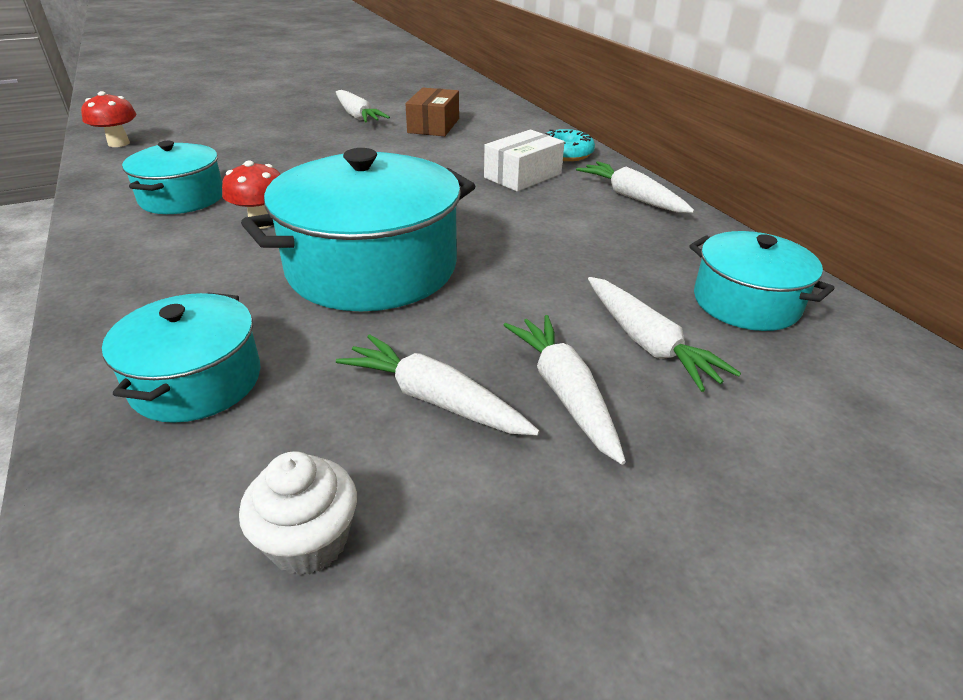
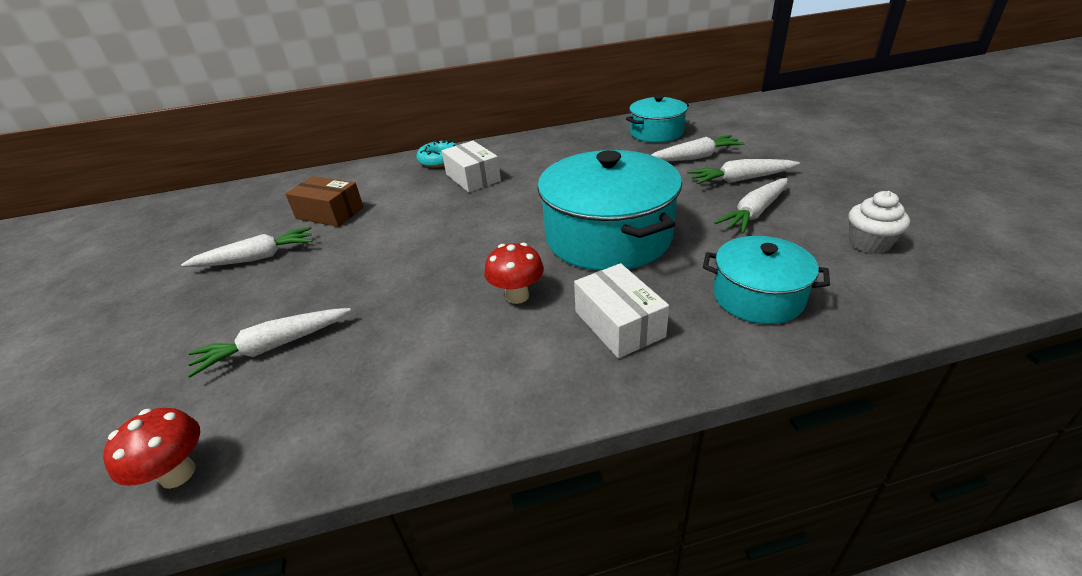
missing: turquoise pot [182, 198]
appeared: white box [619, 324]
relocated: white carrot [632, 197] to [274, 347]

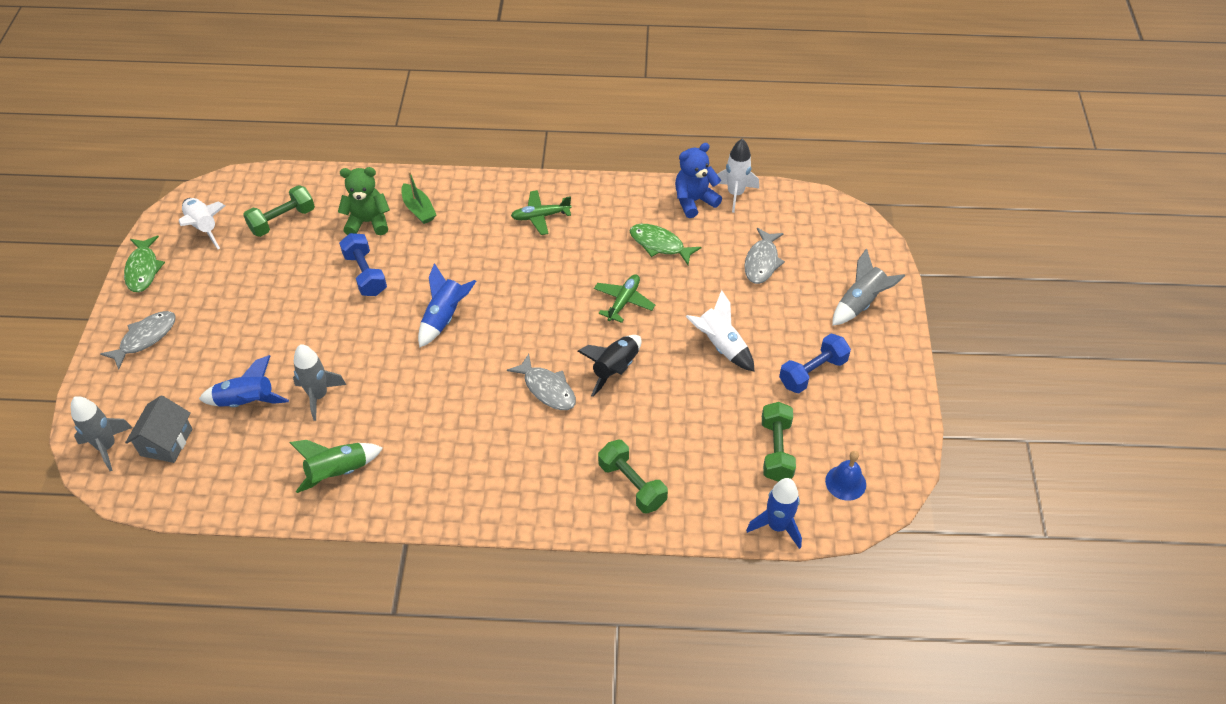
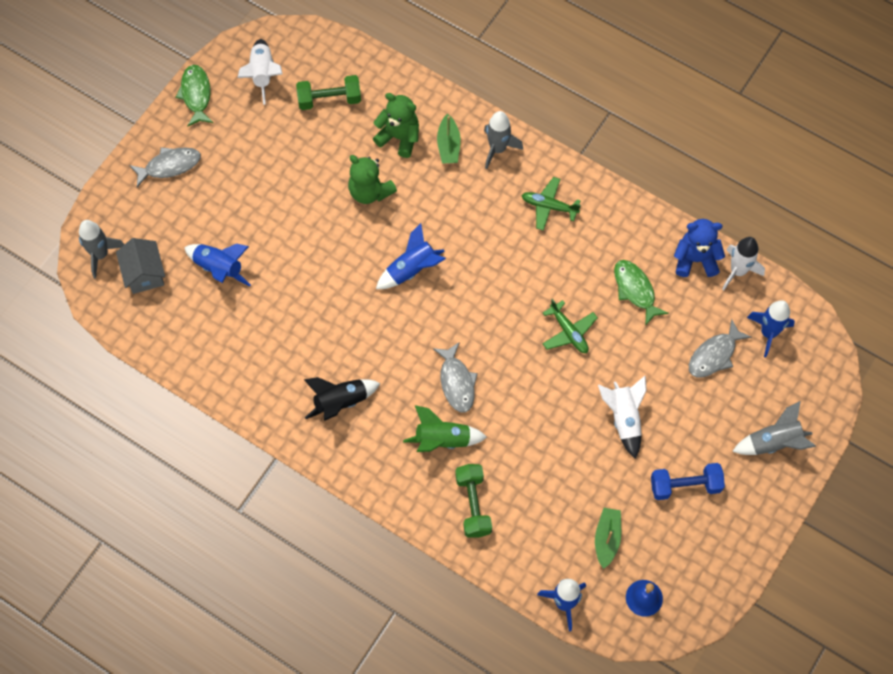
appeared: blue rocket [768, 333]
relocated: green rocket [338, 472] to [442, 440]; grey rocket [318, 396] to [498, 149]; black rocket [615, 369] to [340, 402]
exchanged: blue dumbbell [365, 274] to green teddy bear [370, 191]; green dumbbell [776, 450] to green boat [607, 539]
spun: green fish [143, 269] = [196, 95] 150 degrees clockwise; grey house [166, 442] = [144, 274] 60 degrees counterclockwise; green plane [623, 302] = [568, 332] 90 degrees clockwise

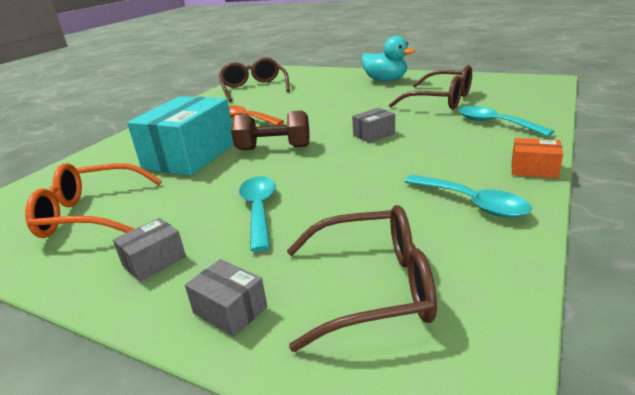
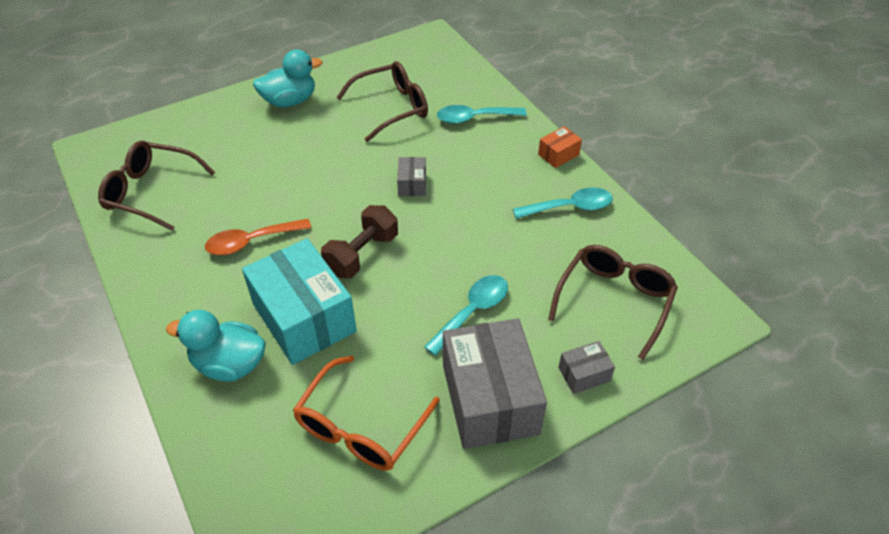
appeared: turquoise duck [229, 364]
spun: turquoise spoon [259, 210] = [472, 312] 105 degrees clockwise
size: grey box [154, 261] = [490, 399] x2.27

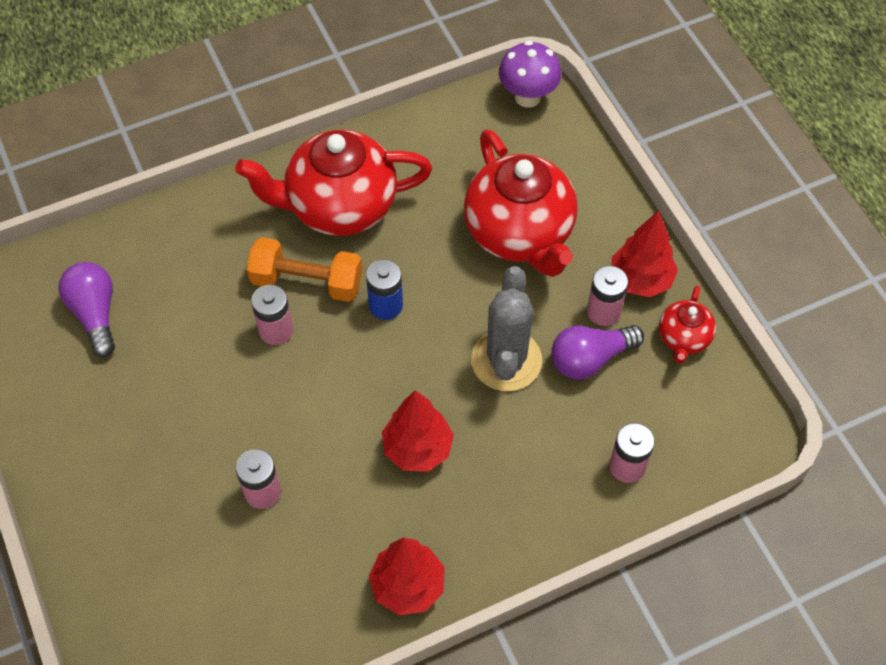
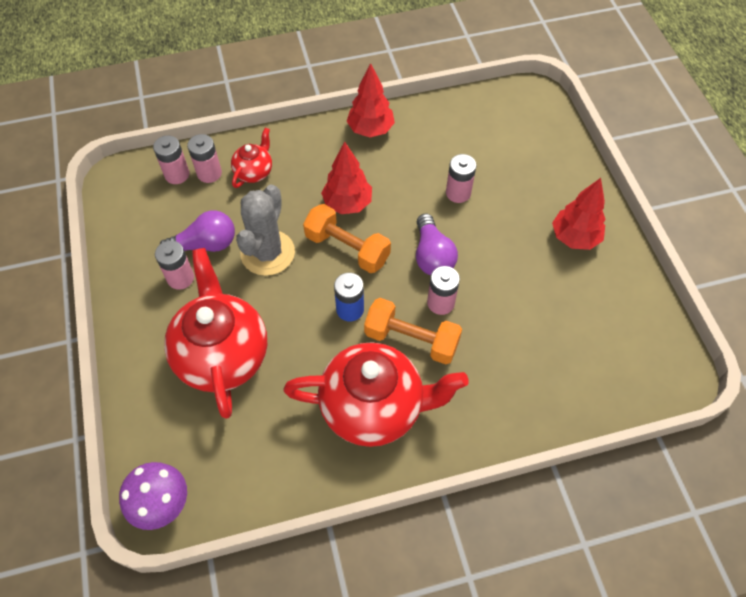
appeared: pink battery [177, 174]; orange dumbbell [347, 248]
relocated: purple light bulb [95, 314] to [432, 256]; red tree [640, 280] to [574, 238]; red teapot [683, 338] to [254, 172]

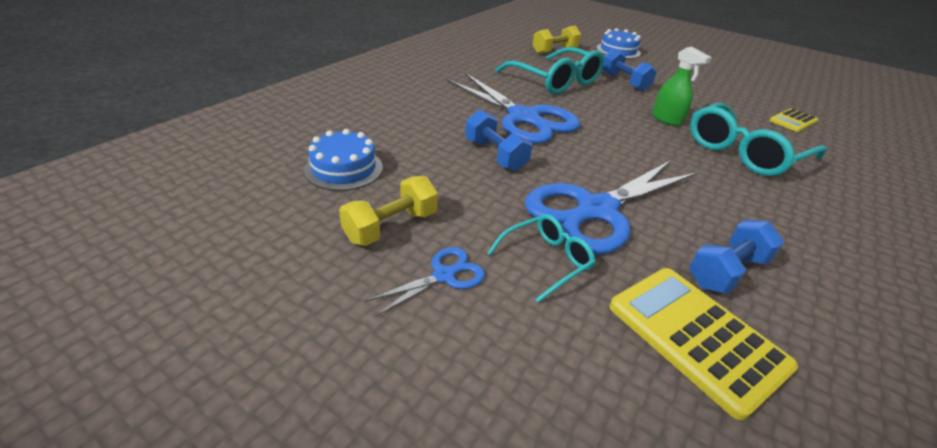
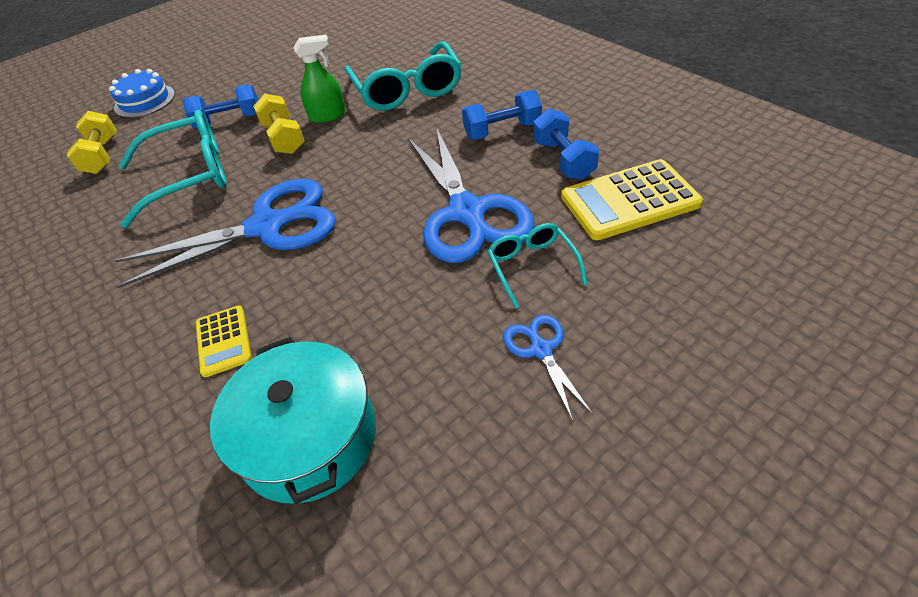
relocated: yellow dumbbell [391, 227] to [284, 138]; blue dumbbell [495, 155] to [502, 131]; yellow calculator [793, 121] to [223, 341]
exchanged: blue cake [344, 168] to turquoise pot [309, 438]

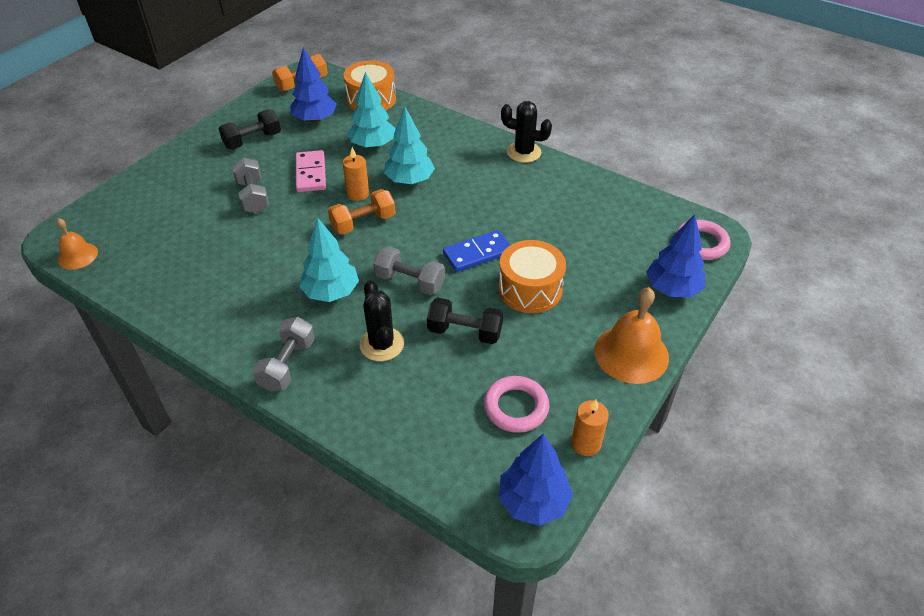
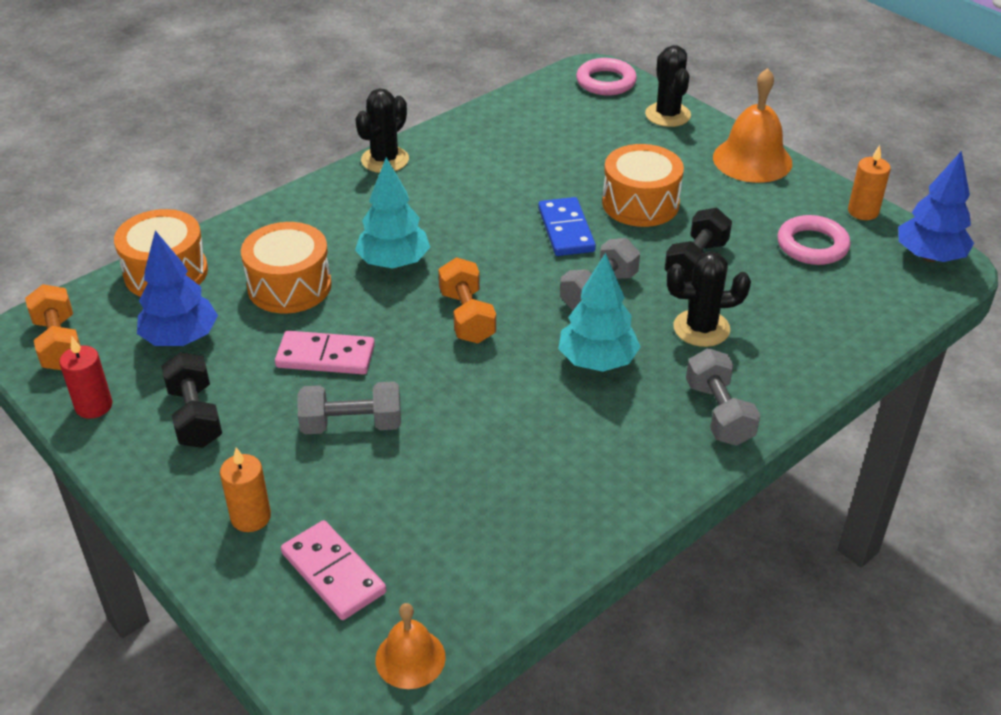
appeared: red candle [94, 406]; pink domino [333, 573]
relocated: orange candle [358, 194] to [251, 517]
exchanged: turquoise tree [372, 145] to orange drum [289, 286]; blue tree [672, 289] to black cactus [667, 115]
spun: grey dumbbell [288, 365] = [719, 413] 45 degrees clockwise

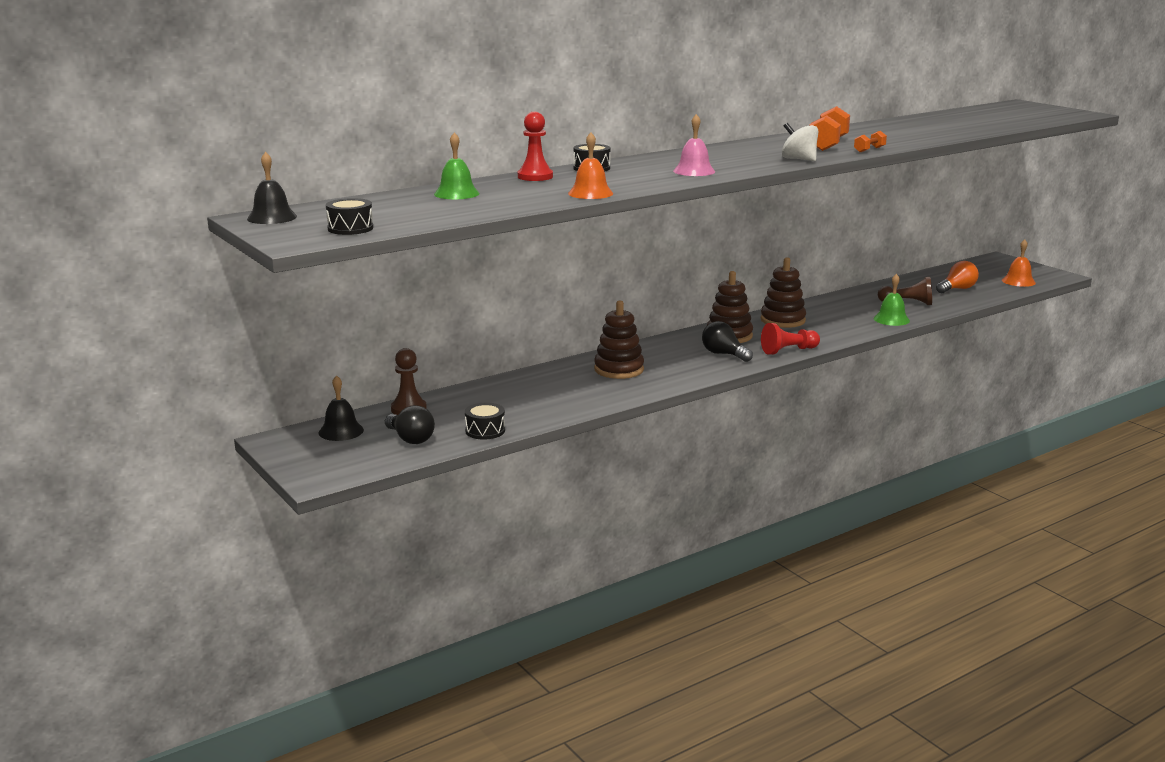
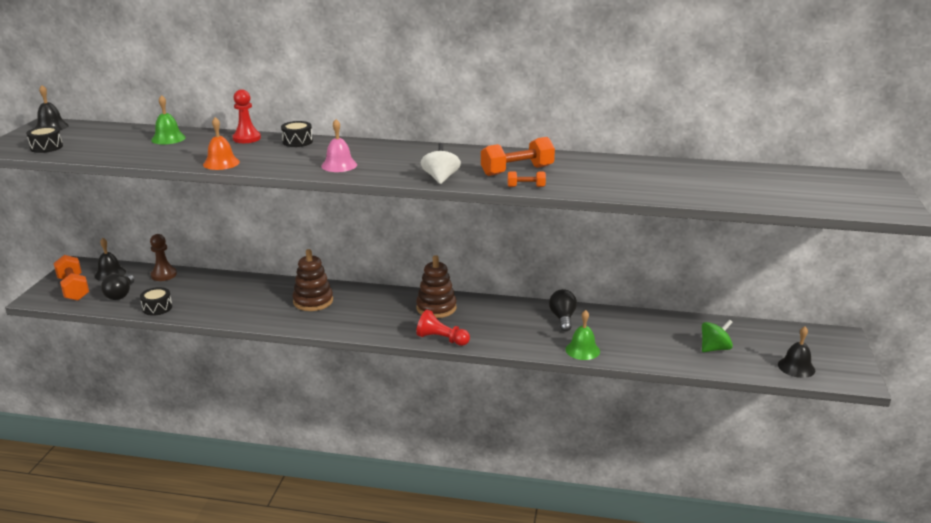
missing: brown stacking toy [782, 320]; brown pawn [907, 303]
appeared: orange dumbbell [73, 289]
relocated: black light bulb [723, 354] to [562, 318]
exchanged: orange light bulb [957, 289] to green spinning top [714, 348]
colour: orange bell [1018, 281] to black bell [796, 367]

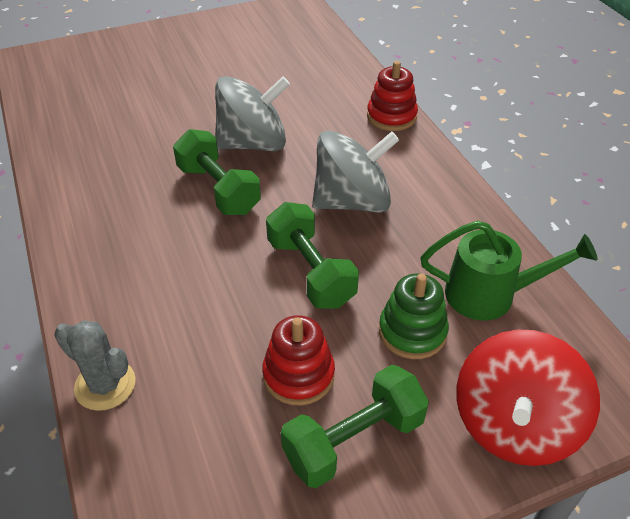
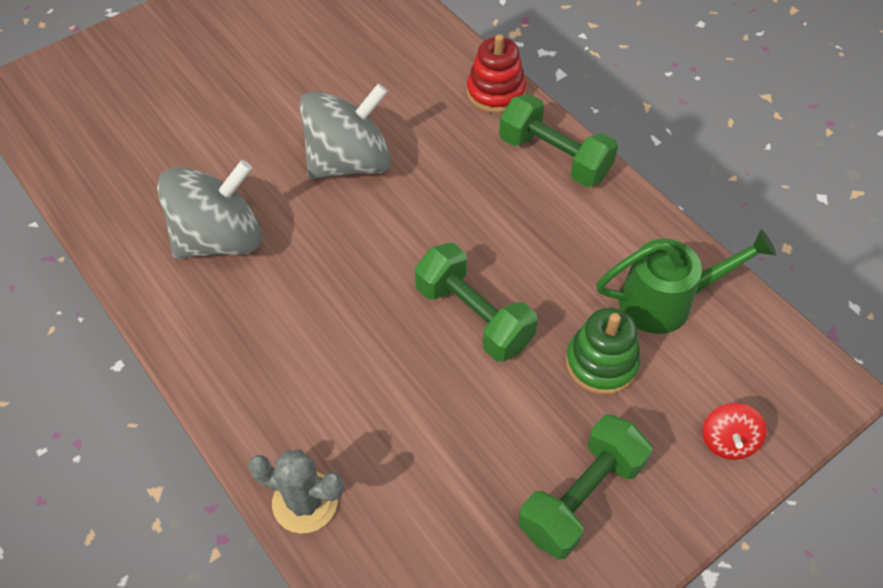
missing: red stacking toy [298, 375]
relocated: green dumbbell [218, 190] to [554, 157]; grey spinning top [352, 201] to [219, 239]
size: red spinning top [514, 425] = [727, 441] x0.46

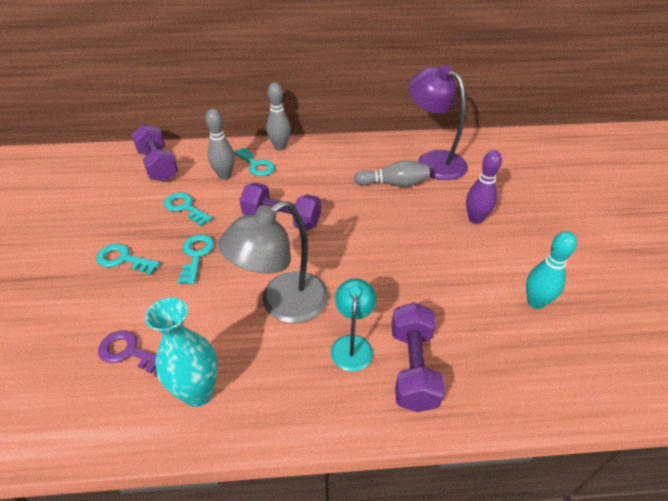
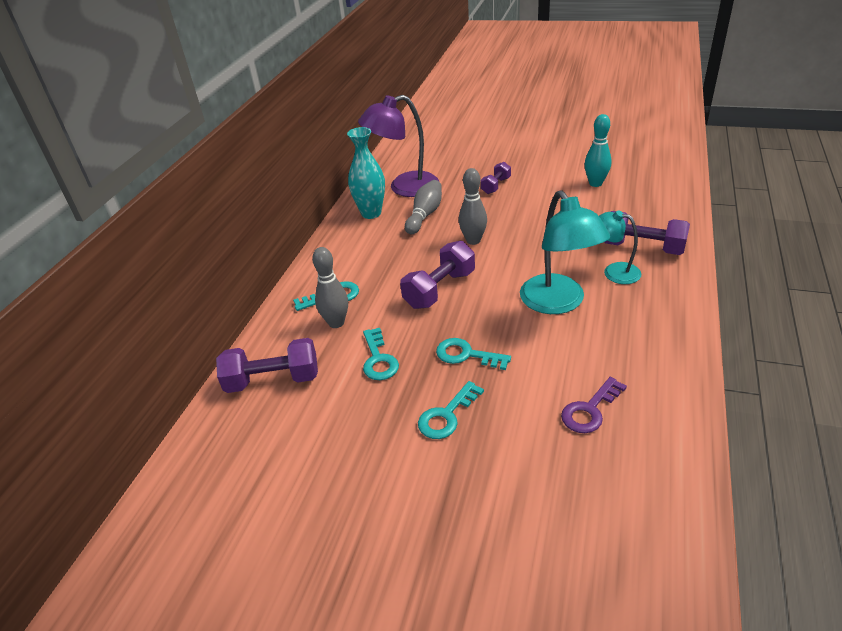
relocated: turquoise vase [198, 392] to [371, 213]; grey bowling pin [280, 147] to [473, 240]
exchanged: purple bowling pin [475, 219] to purple dumbbell [496, 186]
colour: grey lamp [283, 304] to turquoise lamp [558, 303]
spun: turquoise key [185, 208] = [378, 359] 75 degrees counterclockwise

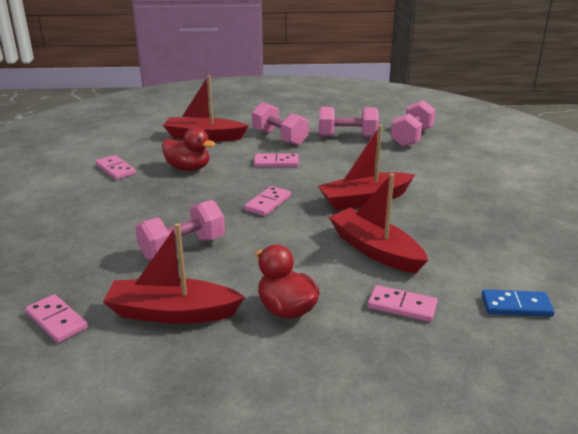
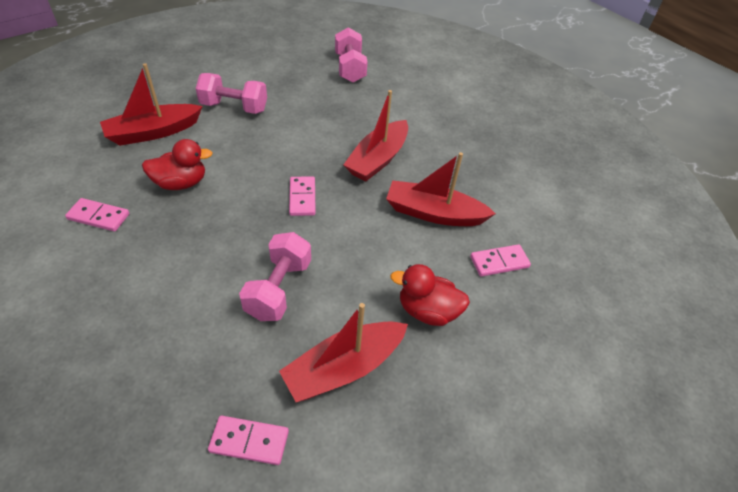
missing: pink domino [276, 162]; pink dumbbell [347, 136]; blue domino [516, 306]

